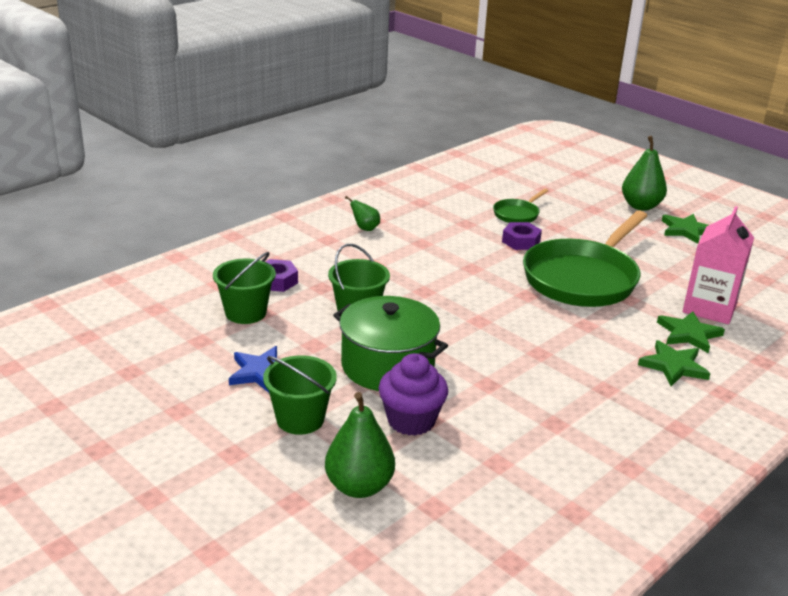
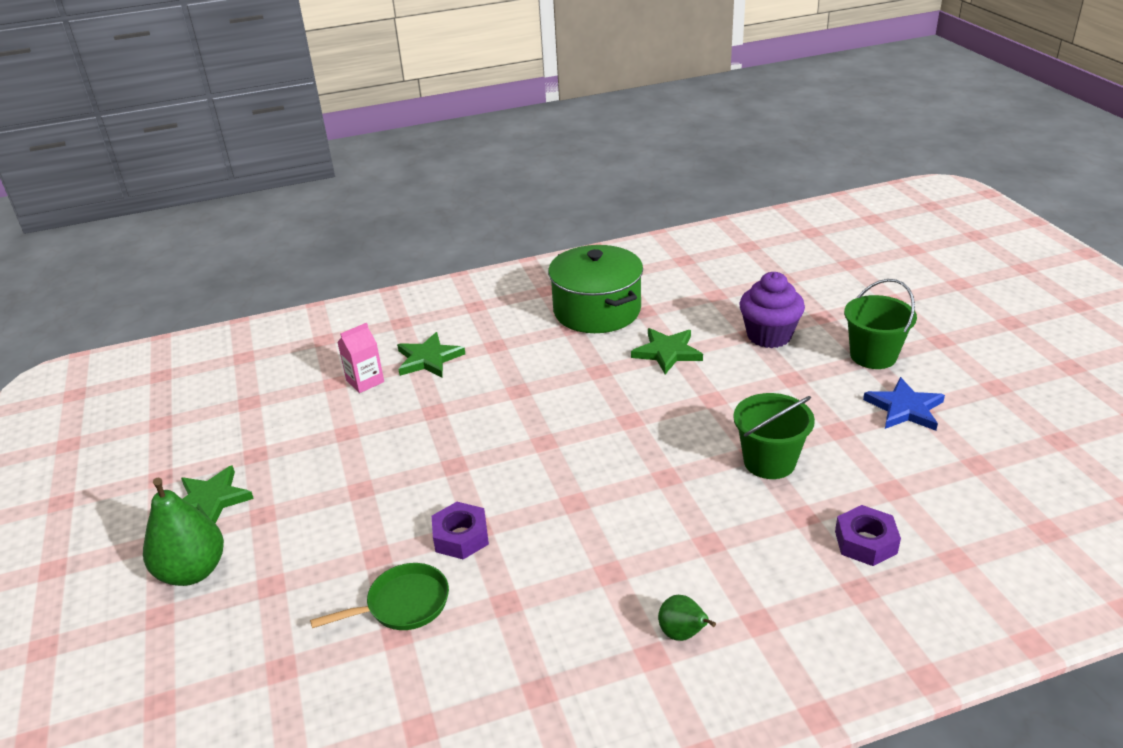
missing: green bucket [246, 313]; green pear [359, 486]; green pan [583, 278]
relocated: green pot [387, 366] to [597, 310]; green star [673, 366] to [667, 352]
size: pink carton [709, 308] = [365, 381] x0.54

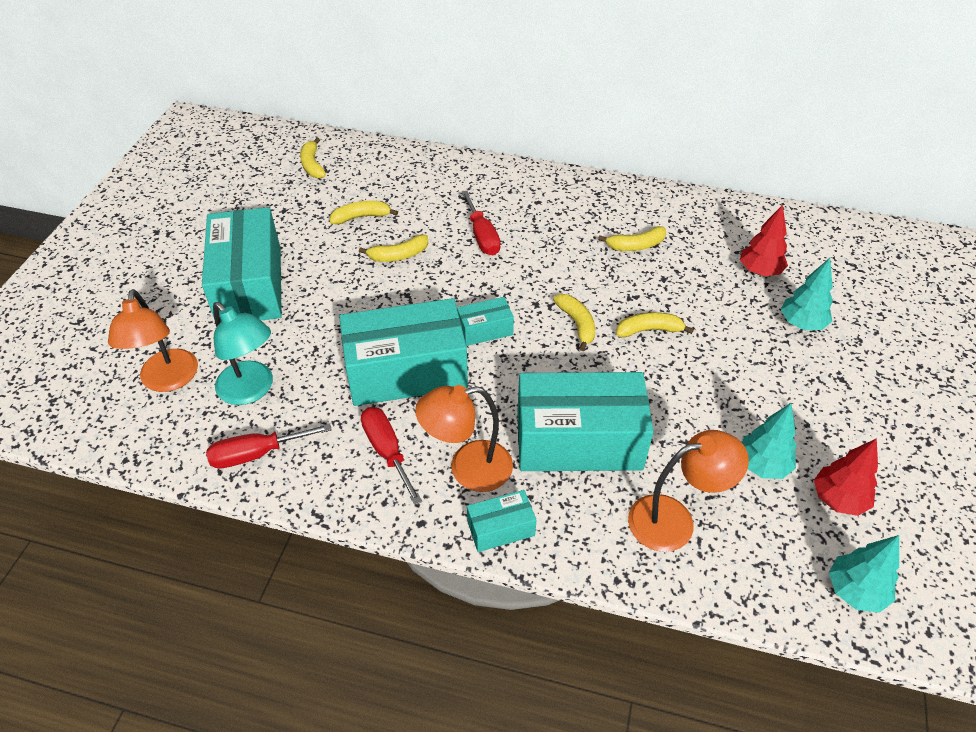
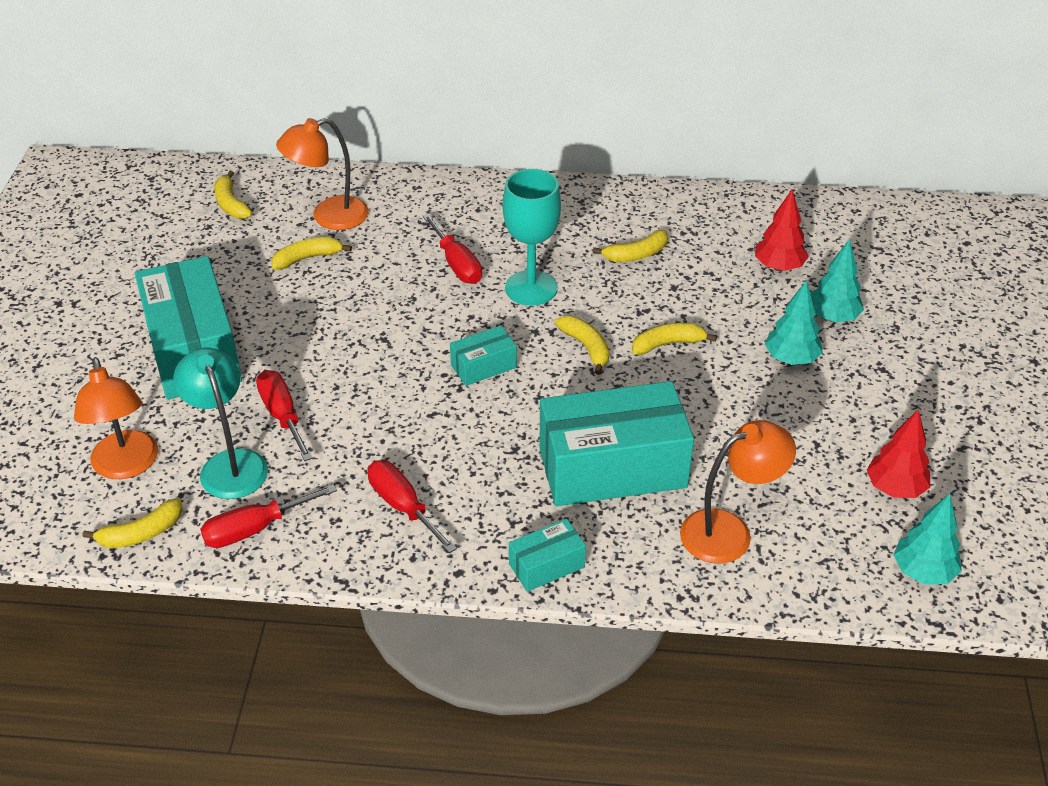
missing: turquoise box [406, 371]
appeared: red screwdriver [282, 415]; turquoise goblet [531, 288]
relocated: yellow banana [398, 255] to [141, 533]; orange lamp [468, 469] to [329, 217]; turquoise tree [762, 465] to [791, 359]
spun: turquoise lamp [252, 390] = [229, 464] 150 degrees counterclockwise

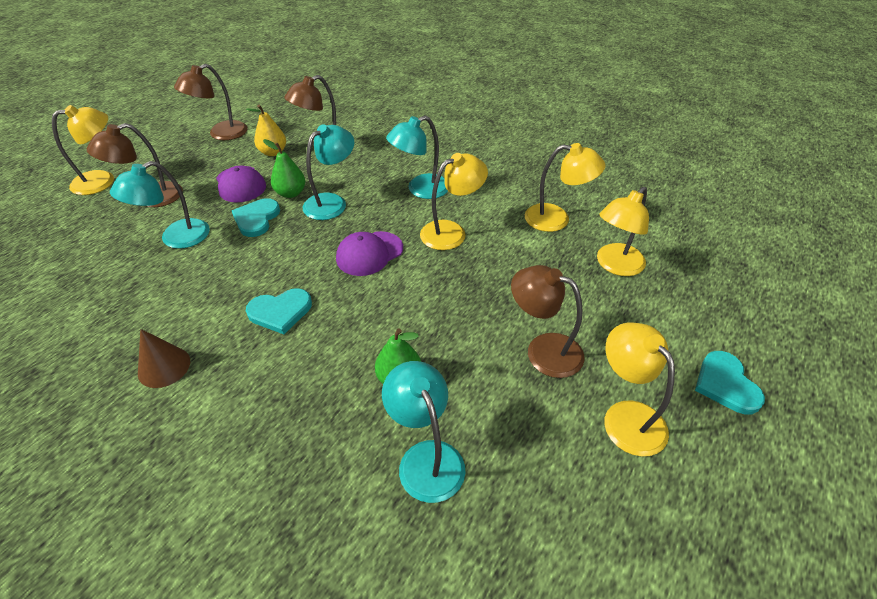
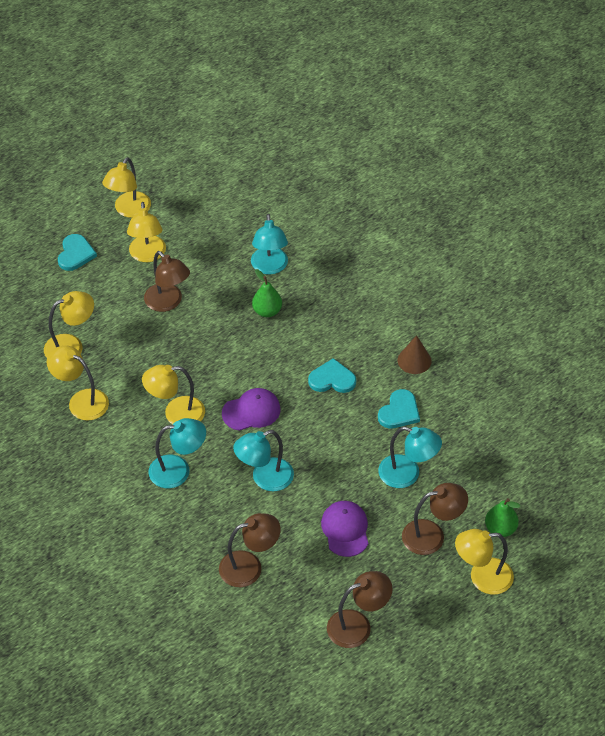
missing: yellow pear [273, 152]
appeared: yellow lamp [129, 210]
relocated: turquoise heart [256, 219] to [399, 411]; green pear [291, 193] to [500, 529]
spun: turquoise lamp [176, 238] = [407, 474] 45 degrees clockwise

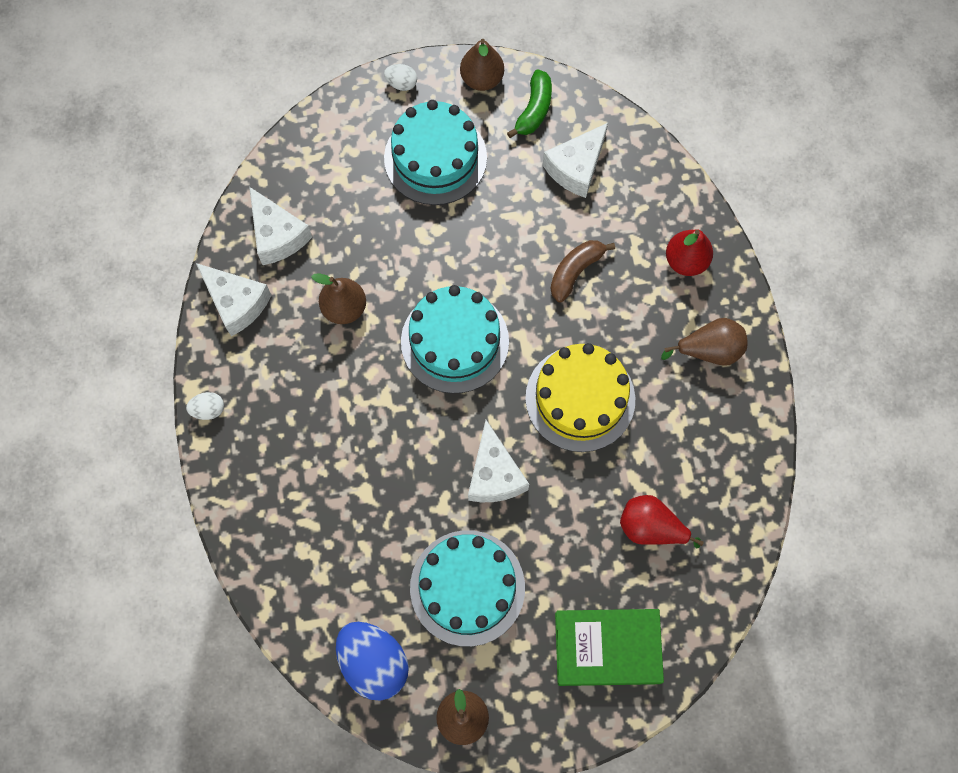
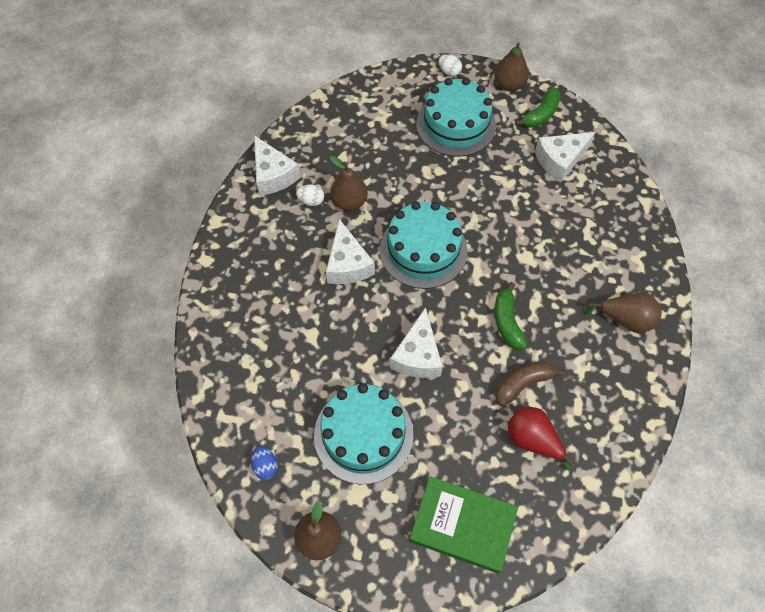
missing: red pear [685, 261]
relocated: white egg [208, 410] to [311, 201]; white cheese [277, 235] to [347, 264]; brown banana [575, 271] to [523, 384]
exchanged: yellow cake [580, 398] to green banana [507, 322]
size: blue egg [374, 662] = [265, 466] x0.47

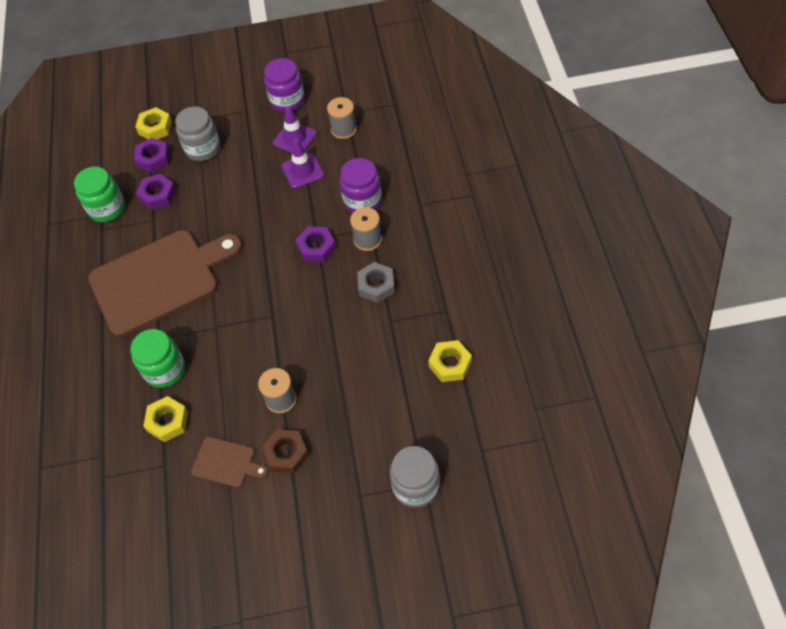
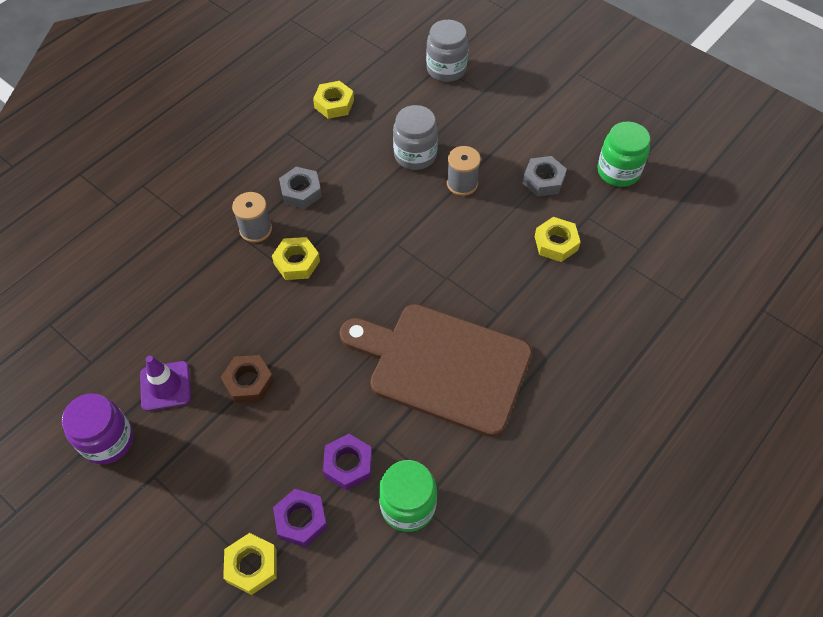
missing: purple traffic cone [302, 171]; grey spool [343, 129]; purple jar [362, 201]
relocated: green jar [165, 370] to [618, 171]; grey jar [203, 148] to [415, 155]; brown nut [286, 453] to [248, 382]
exchanged: brown cutting board [226, 463] to grey nut [543, 180]
colour: purple nut [316, 248] to yellow nut [296, 262]

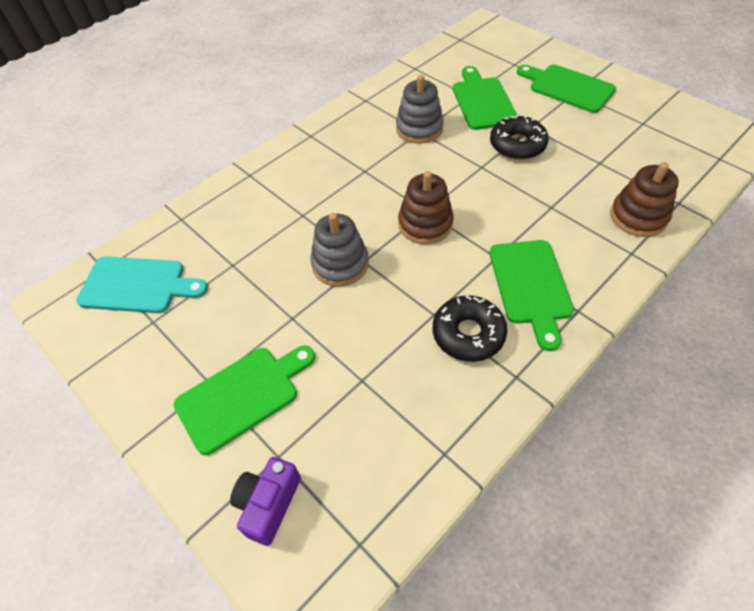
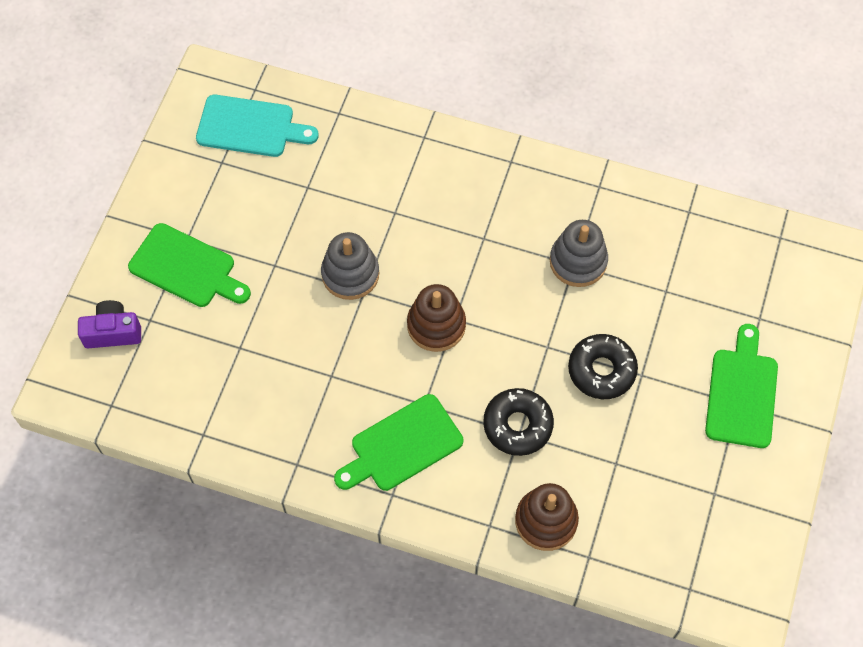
missing: green cutting board [482, 101]
relocated: black donut [468, 334] to [517, 425]
spun: turquoise cutting board [137, 285] = [250, 127] 60 degrees counterclockwise

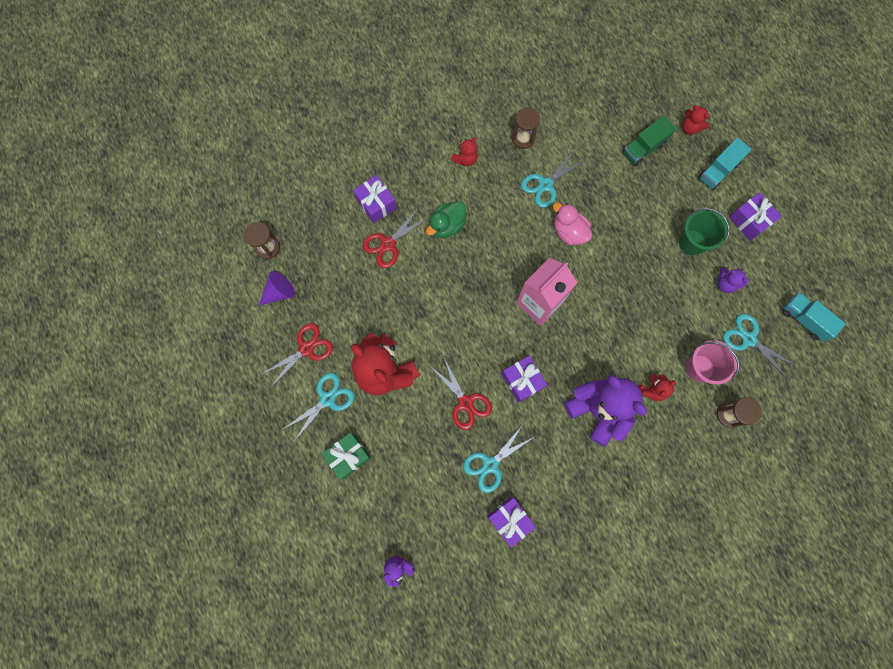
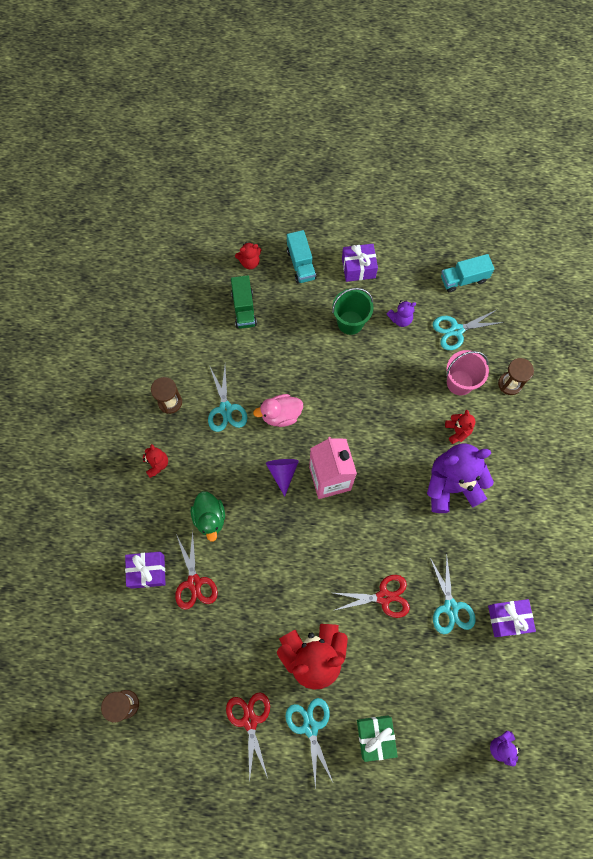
missing: purple gift [522, 381]
relocated: purple cone [279, 292] to [283, 472]

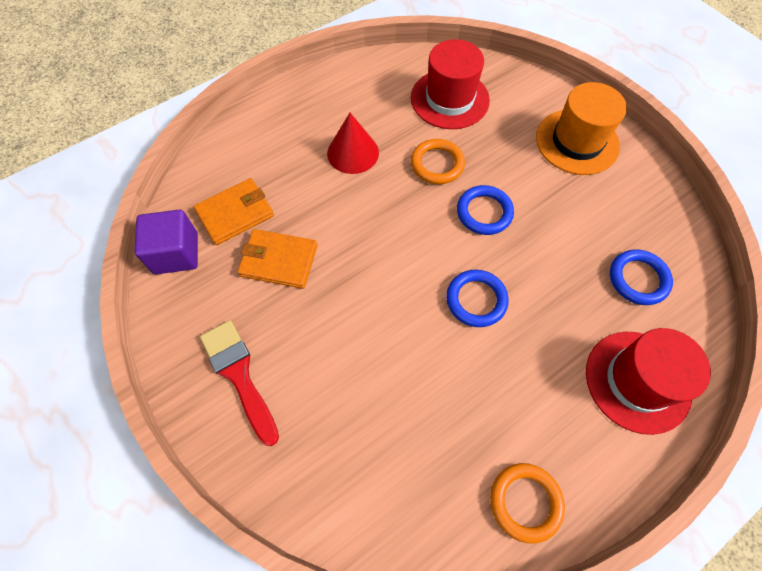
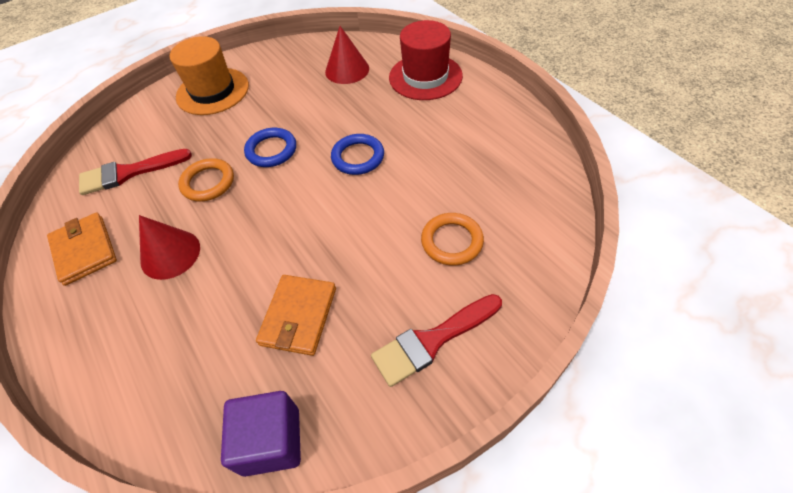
relocated: orange wallet [235, 213] to [84, 250]; orange ring [525, 502] to [452, 241]
exchanged: red hat [449, 99] to red brush [129, 173]; blue ring [638, 279] to red cone [347, 70]

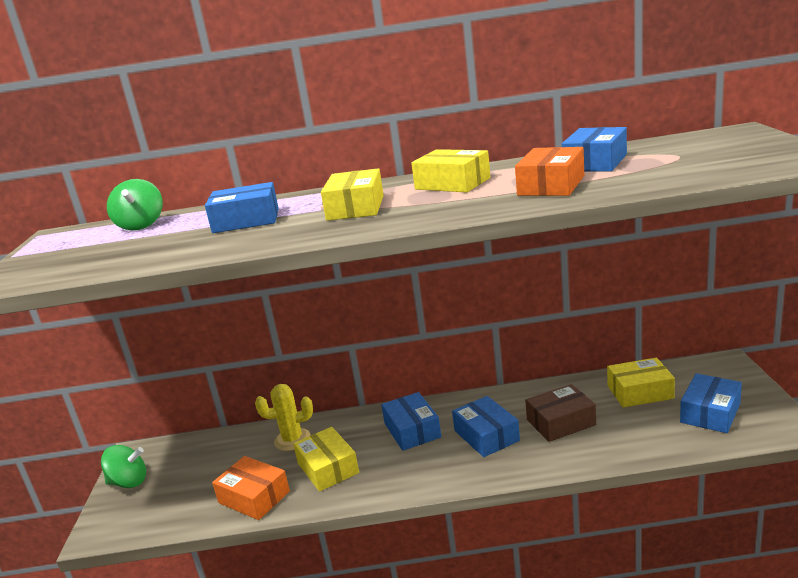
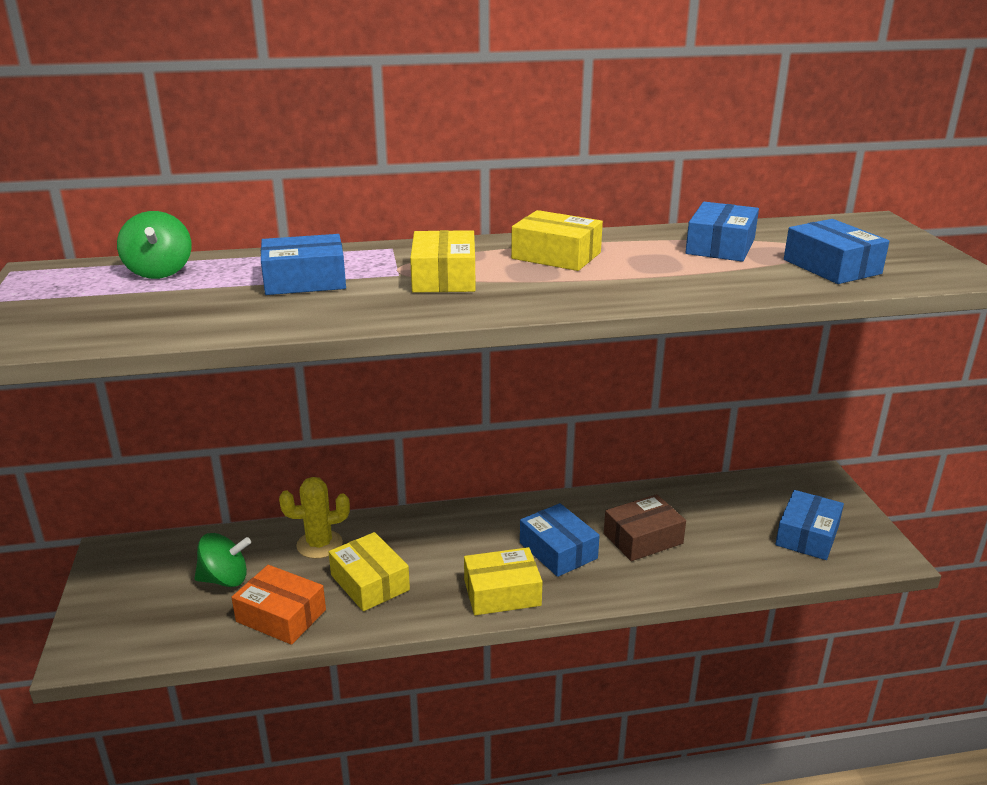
missing: orange box [551, 185]
relocated: green spinning top [129, 482] to [225, 579]; blue box [412, 430] to [832, 267]; yellow box [640, 392] to [502, 592]

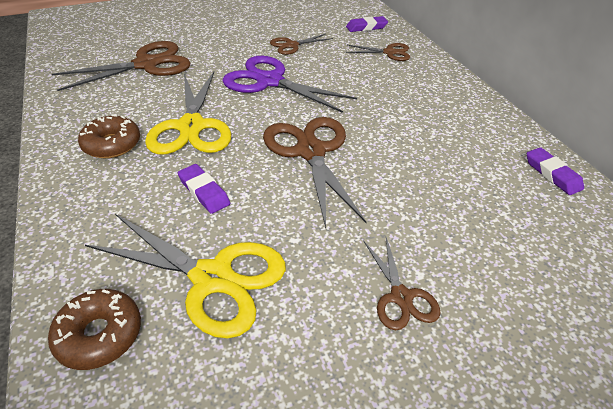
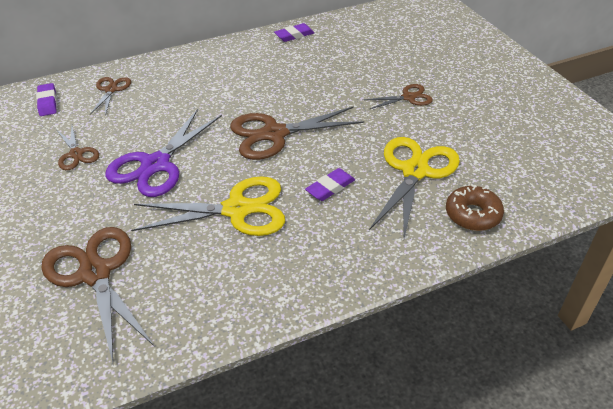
missing: brown donut [112, 144]

